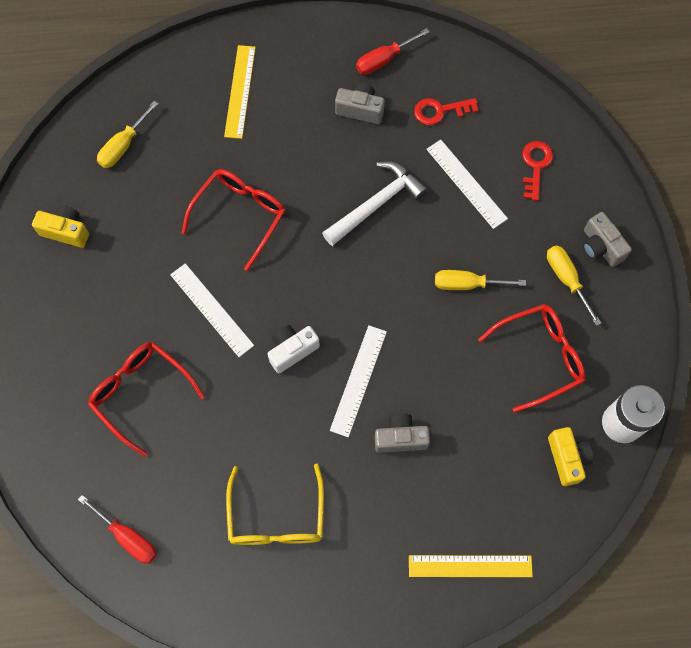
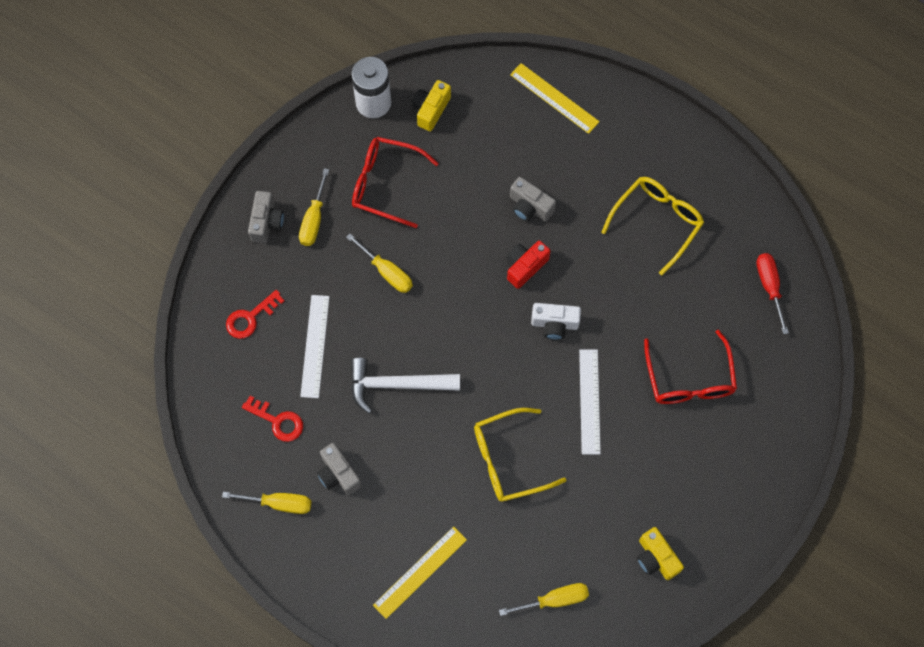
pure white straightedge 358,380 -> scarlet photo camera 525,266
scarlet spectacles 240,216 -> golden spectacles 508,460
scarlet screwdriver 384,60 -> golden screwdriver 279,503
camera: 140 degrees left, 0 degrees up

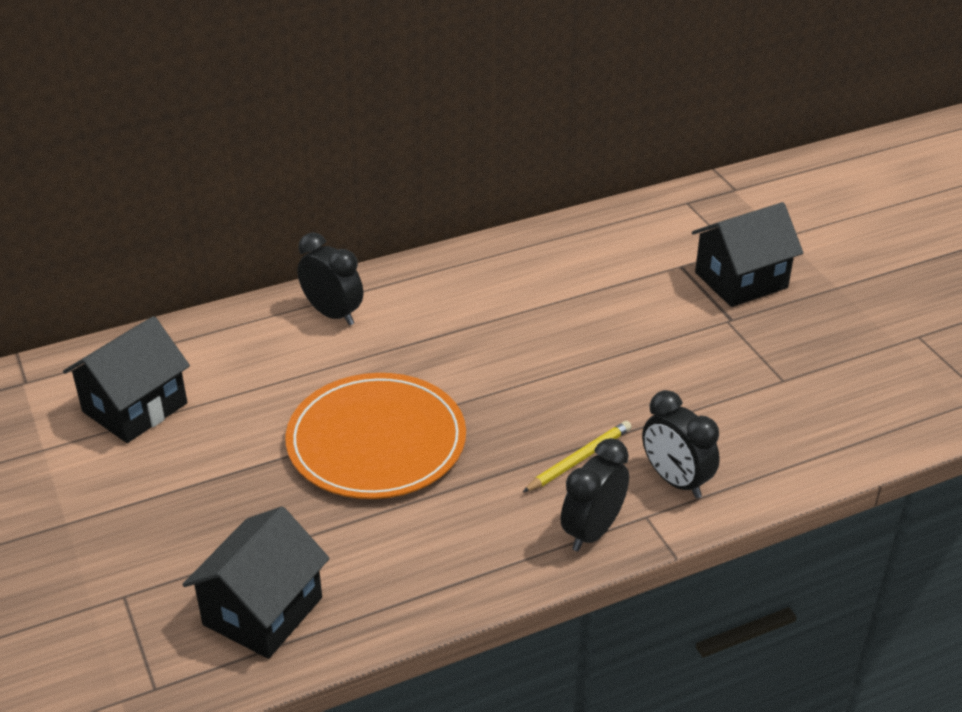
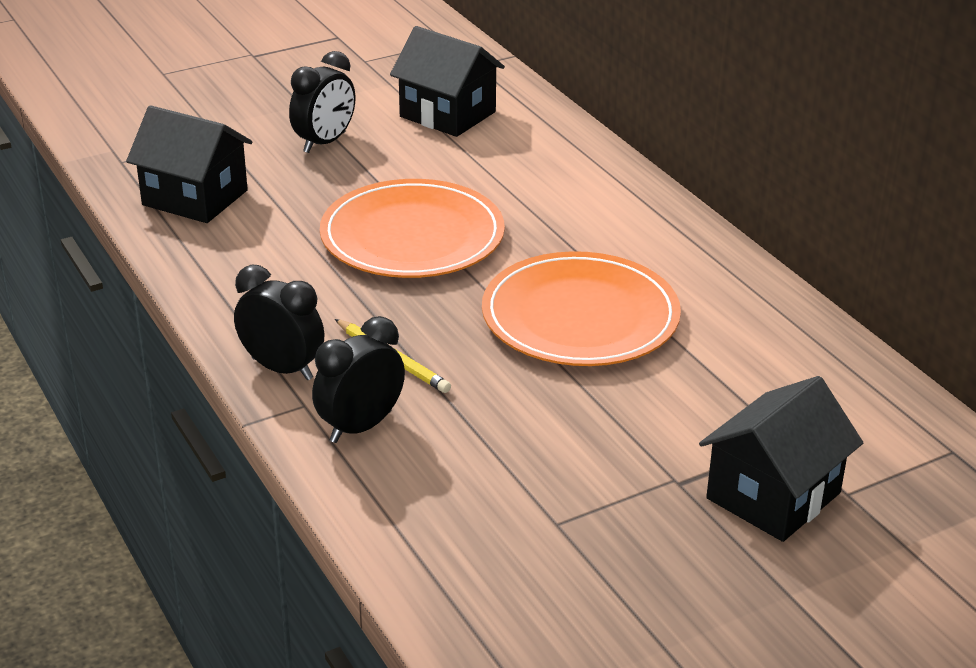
none -> orange-coloured dinner plate 580,316
ebony bedside clock 333,314 -> ebony bedside clock 324,142, move
ebony house 741,280 -> ebony house 773,496, 75 degrees clockwise
camera: 85 degrees right, 5 degrees down

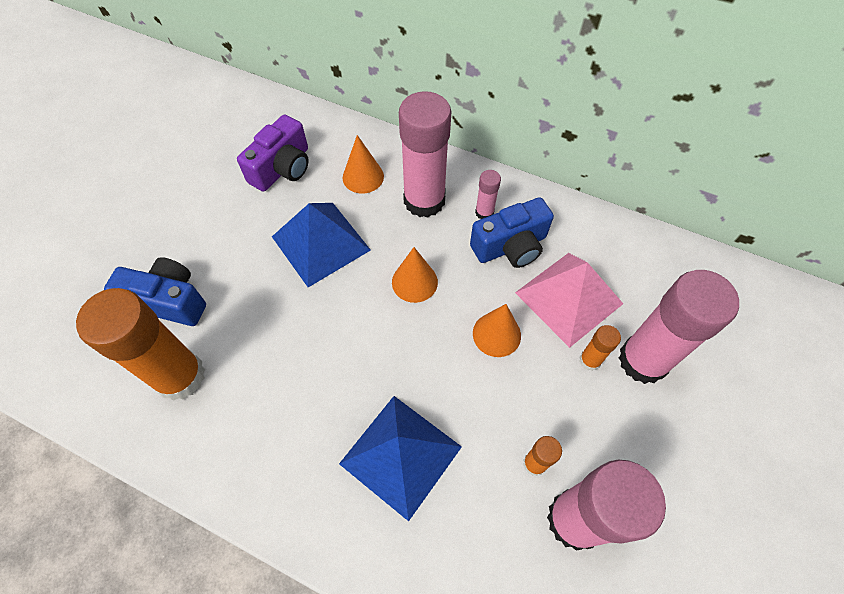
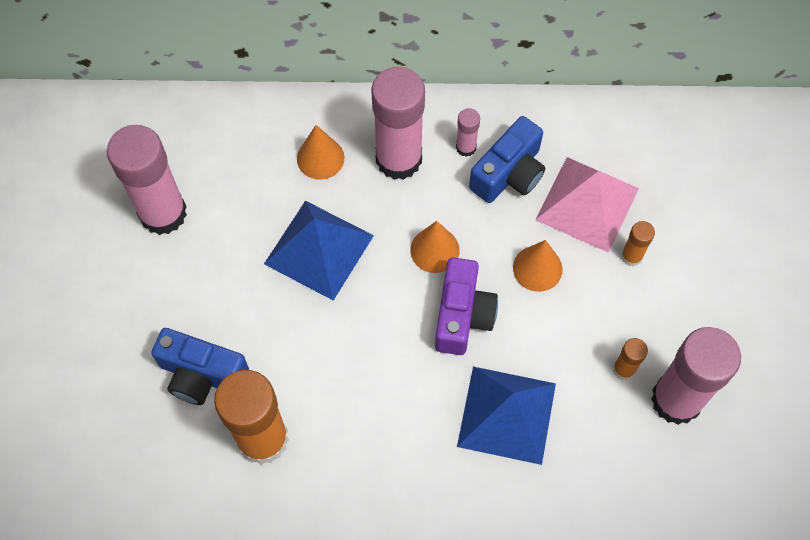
purple photo camera 282,168 -> purple photo camera 462,315, move
pink glue 643,360 -> pink glue 163,213, move
royal blue photo camera 169,301 -> royal blue photo camera 202,374, 150 degrees counterclockwise
camera: 25 degrees left, 5 degrees up

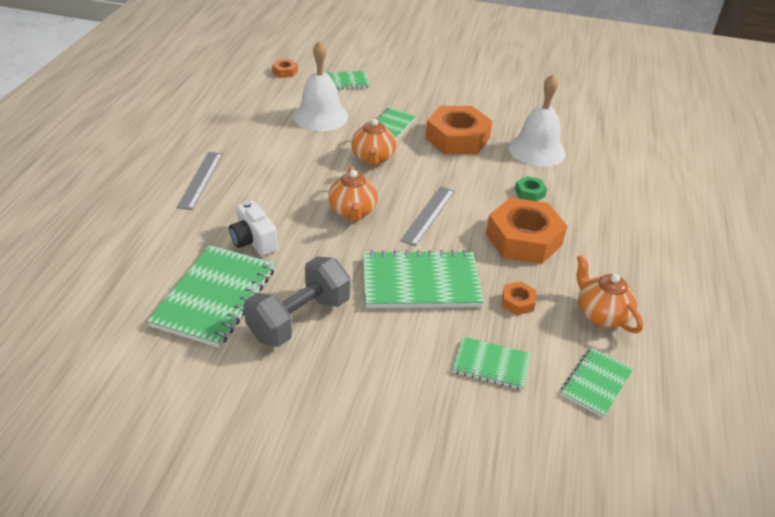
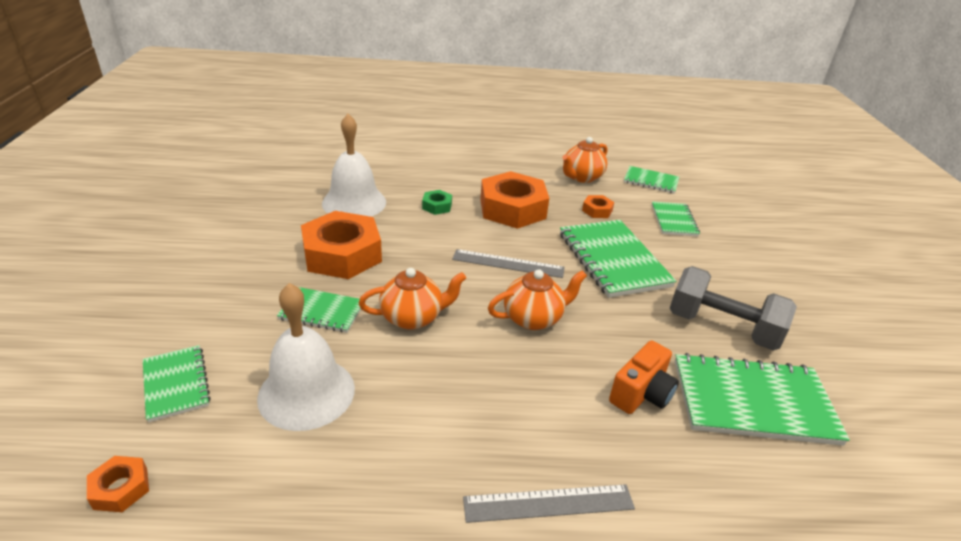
pure white photo camera 253,241 -> orange-coloured photo camera 641,393
camera: 105 degrees left, 5 degrees down

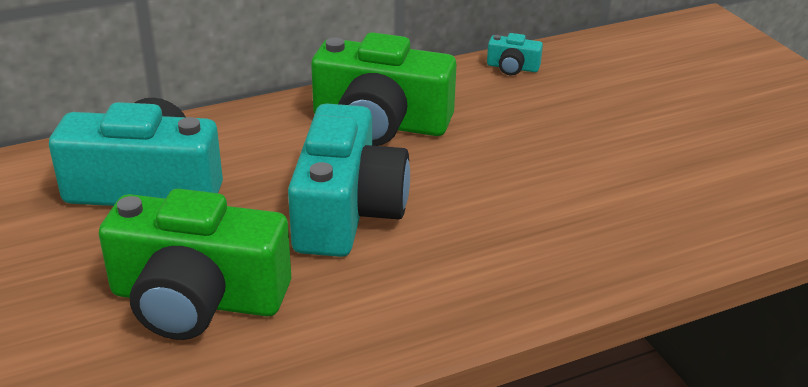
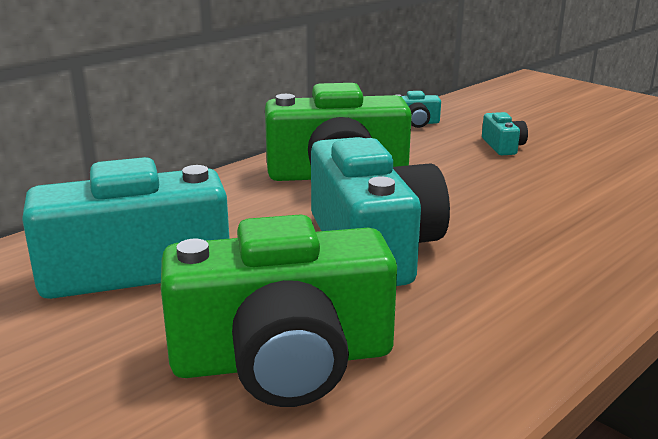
none -> teal photo camera 503,146
camera: 20 degrees left, 10 degrees down

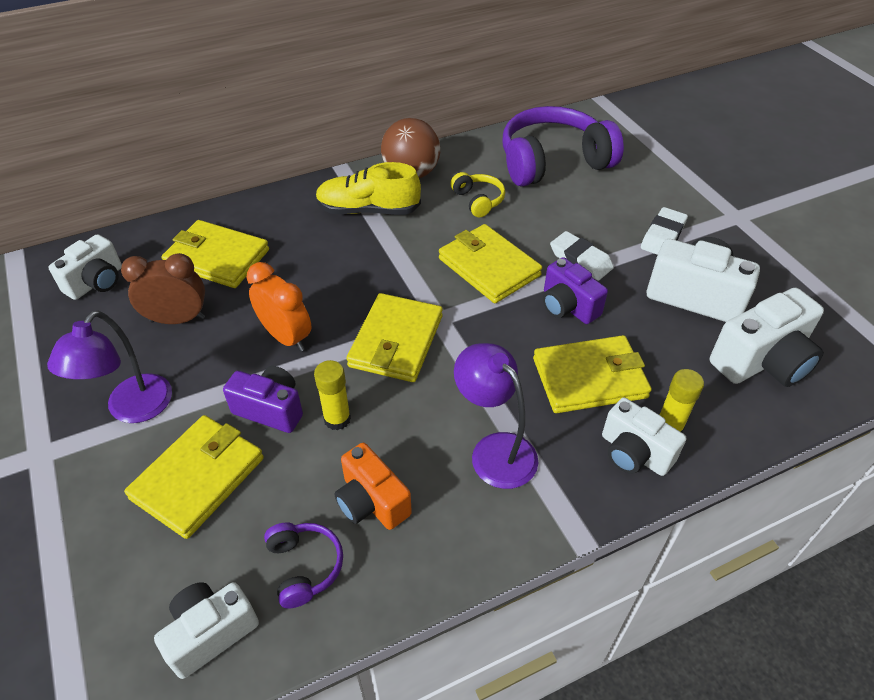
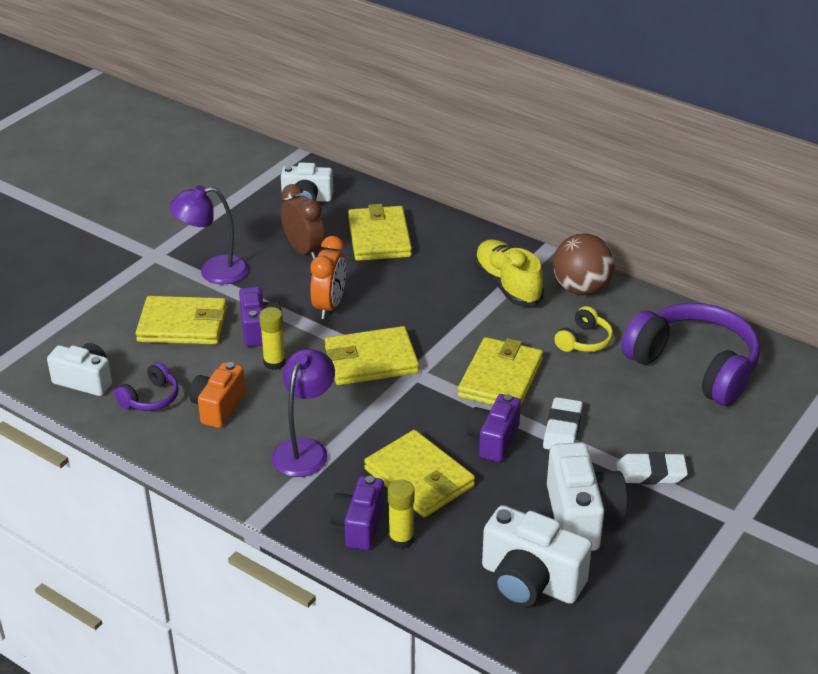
pure white photo camera 634,453 -> purple photo camera 359,525
camera: 60 degrees right, 10 degrees down

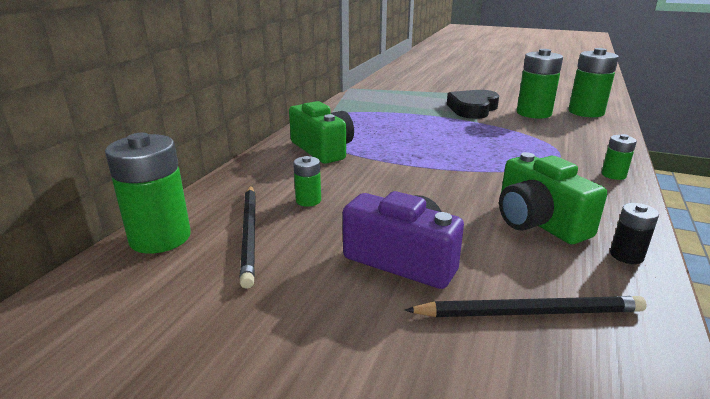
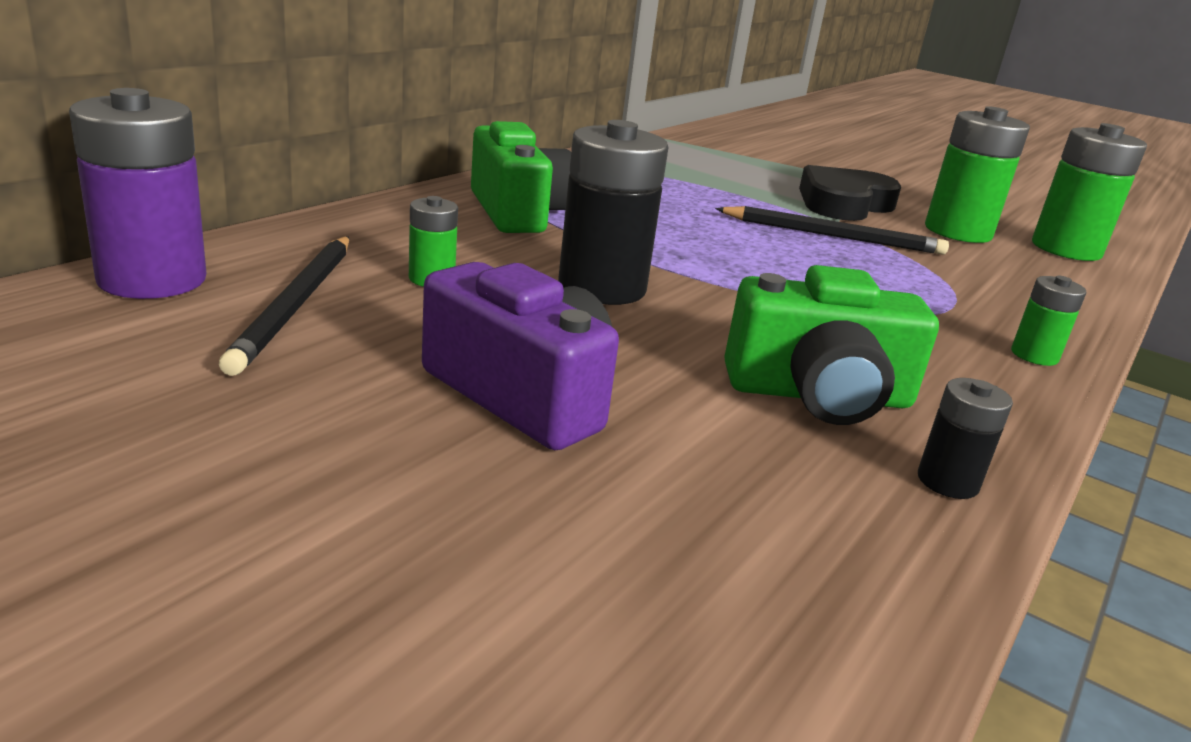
none -> ebony AA battery 602,287
ebony lead pencil 529,312 -> ebony lead pencil 833,236, move
leaf-green AA battery 160,238 -> purple AA battery 152,279
leaf-green photo camera 538,222 -> leaf-green photo camera 819,395, 75 degrees counterclockwise
camera: 10 degrees right, 0 degrees up

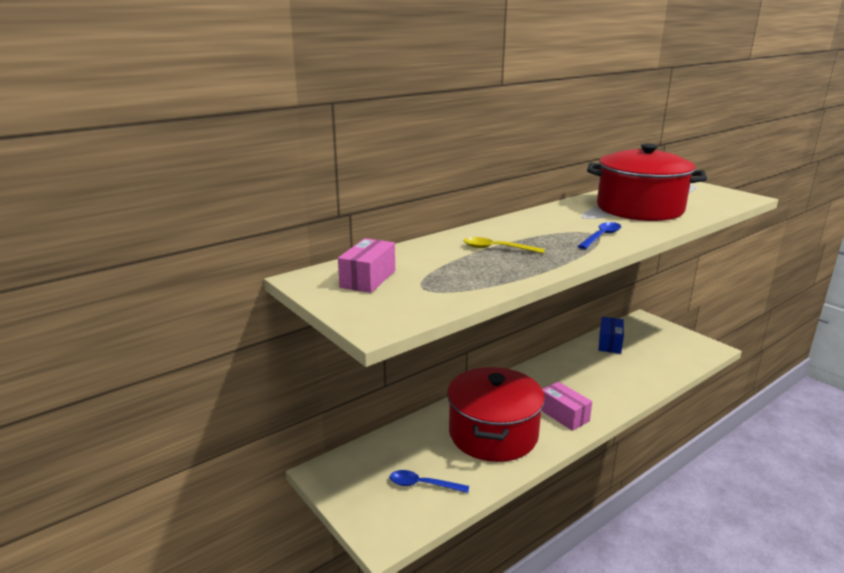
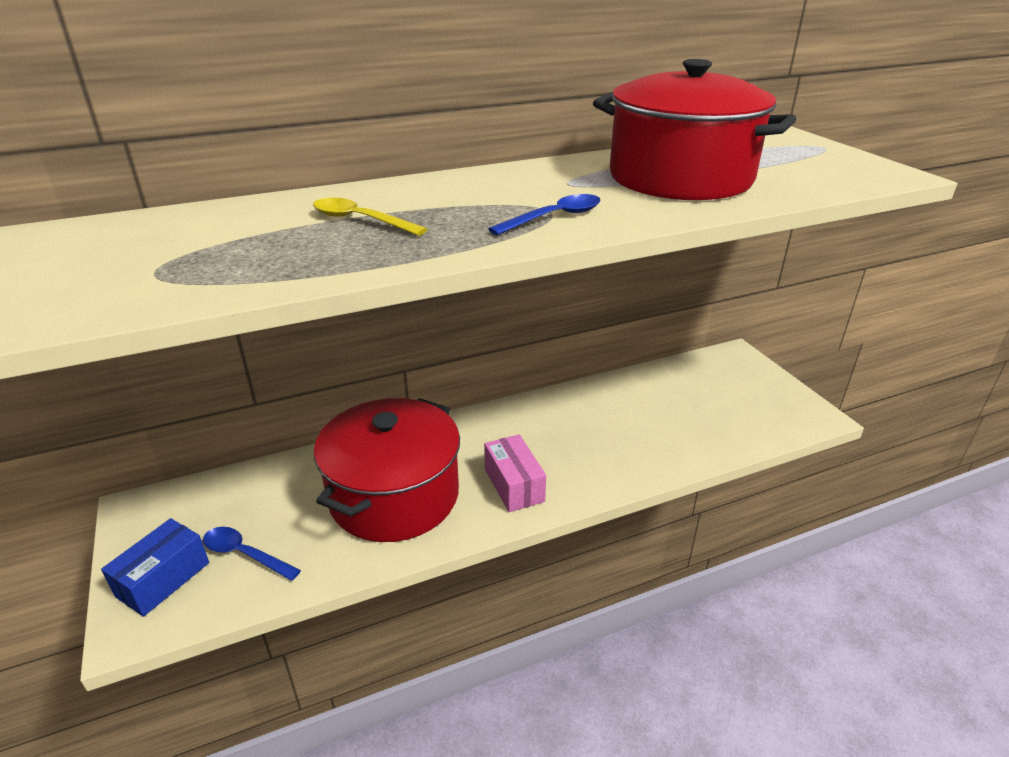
pink box 368,279 -> none
royal blue box 610,343 -> royal blue box 163,579, move
camera: 15 degrees right, 10 degrees up

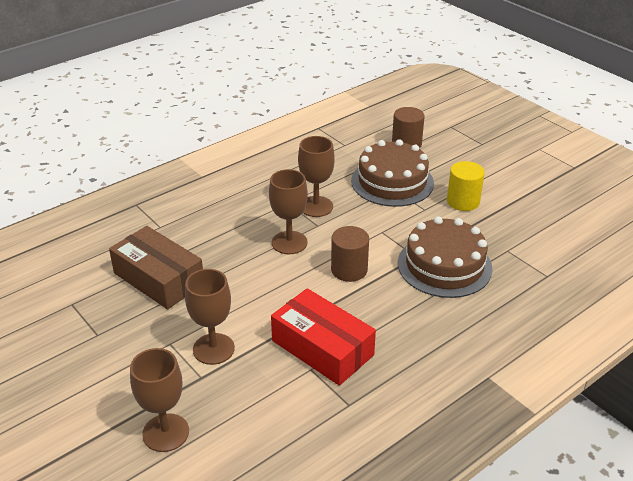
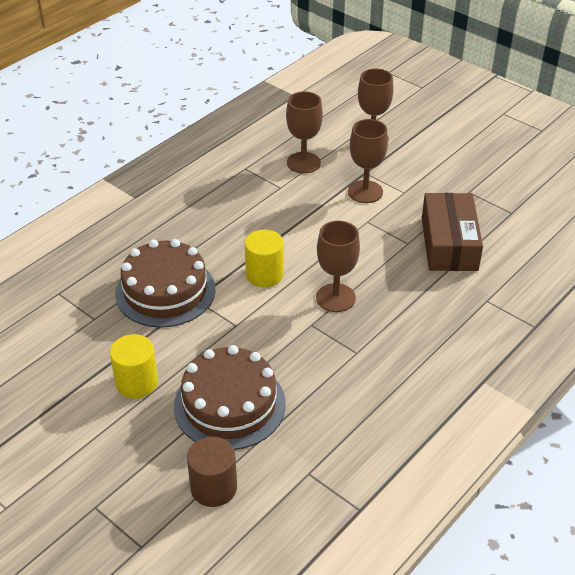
scarlet box 322,348 -> none
brown chalice 316,206 -> brown chalice 303,163, move
brown solid cylinder 349,270 -> golden solid cylinder 264,274
brown box 159,278 -> brown box 449,243, 60 degrees clockwise
camera: 170 degrees right, 5 degrees up

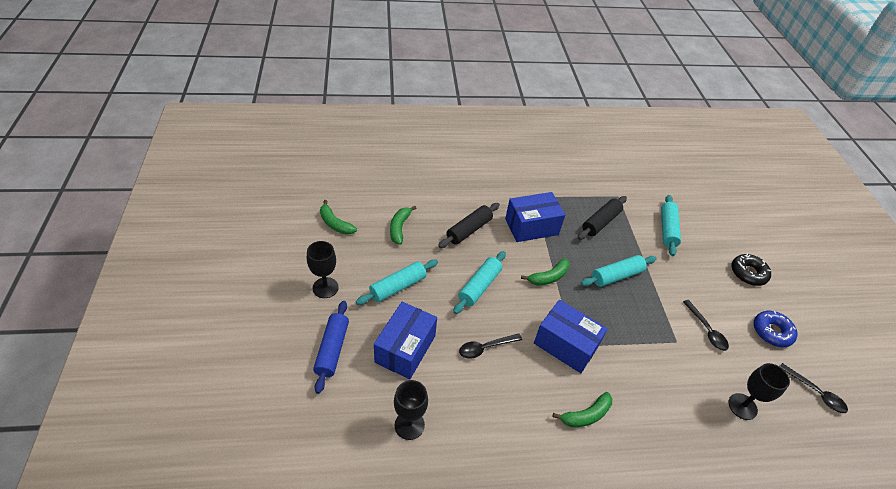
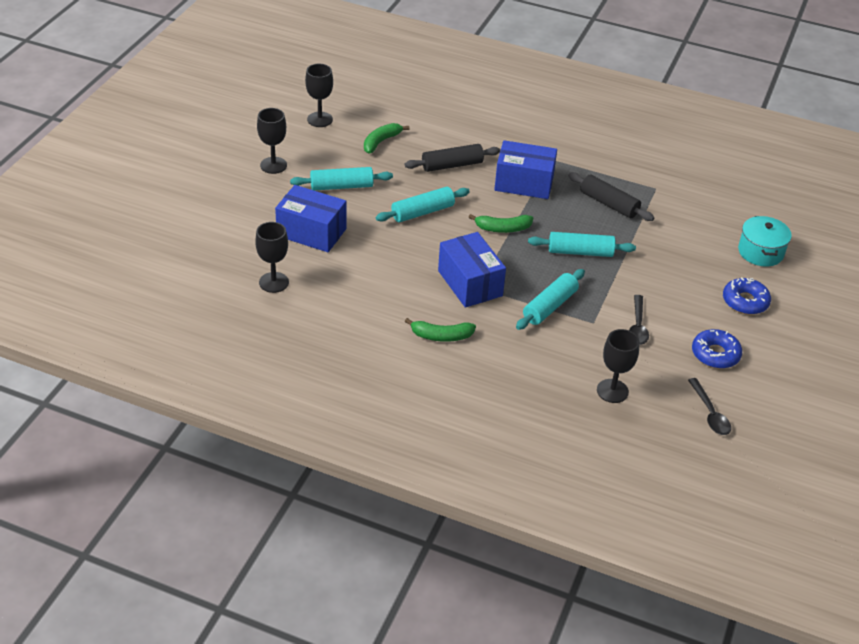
royal blue dough roller 332,349 -> none
ebony teaspoon 485,348 -> none
none -> teal pot 760,252
teal dough roller 667,229 -> teal dough roller 549,306, move
leaf-green banana fruit 335,224 -> ebony chalice 320,119
ebony doughnut 748,273 -> royal blue doughnut 745,301
royal blue box 405,349 -> royal blue box 311,232, 60 degrees clockwise
ebony dough roller 600,222 -> ebony dough roller 609,204, 60 degrees clockwise
camera: 30 degrees right, 5 degrees down

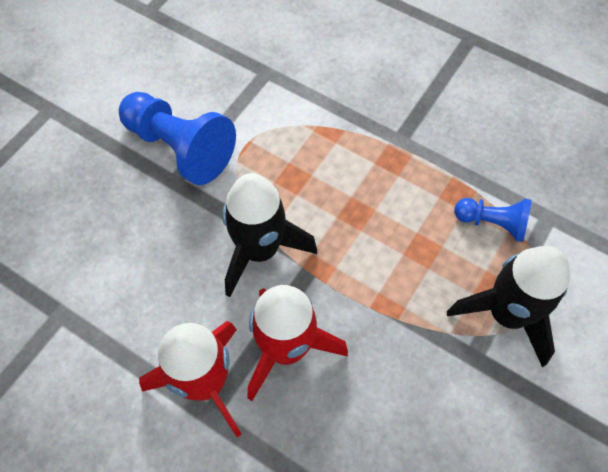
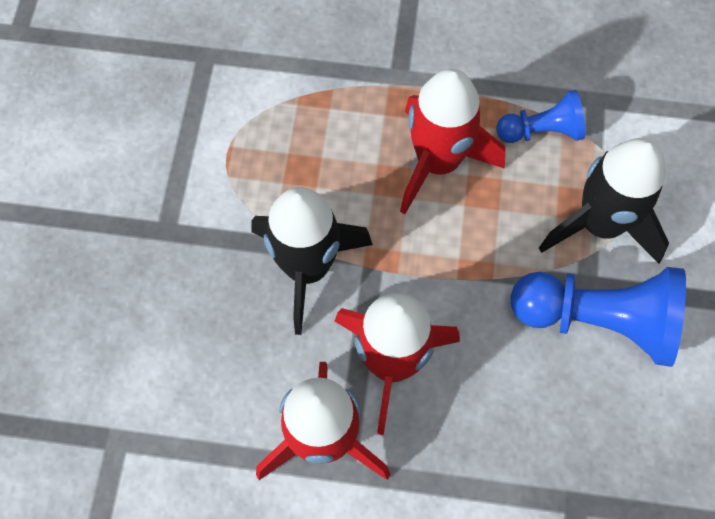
none -> scarlet spaceship 438,162
royal blue pawn 180,148 -> royal blue pawn 598,320, move
camera: 25 degrees left, 5 degrees up

